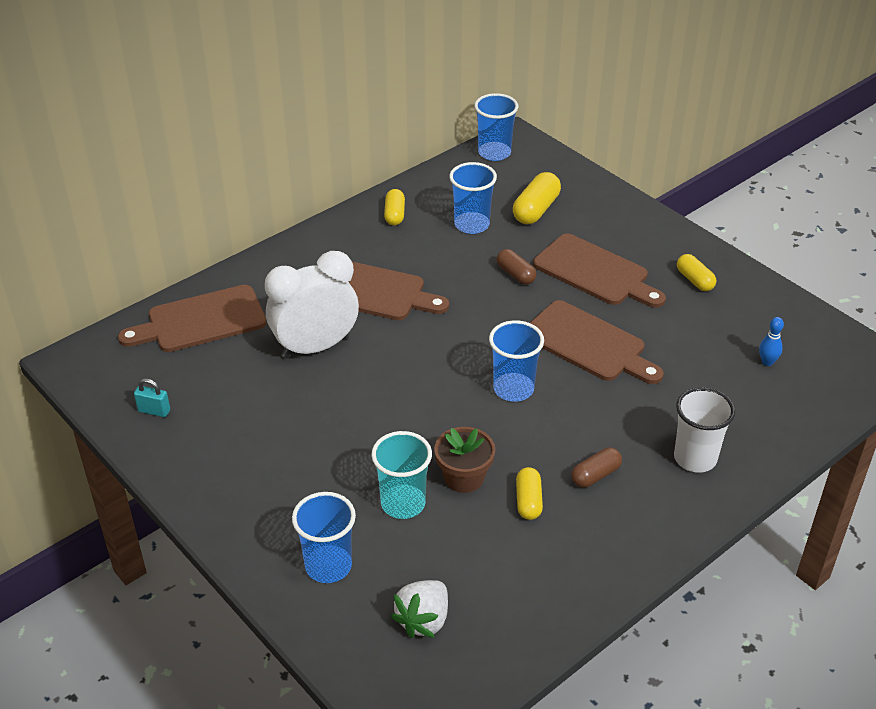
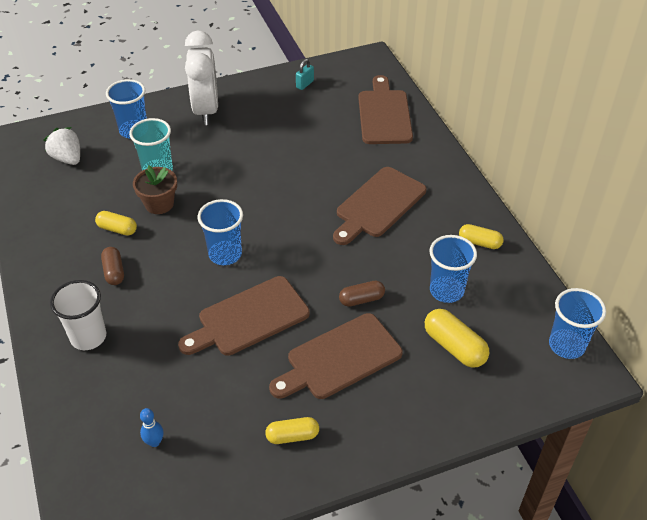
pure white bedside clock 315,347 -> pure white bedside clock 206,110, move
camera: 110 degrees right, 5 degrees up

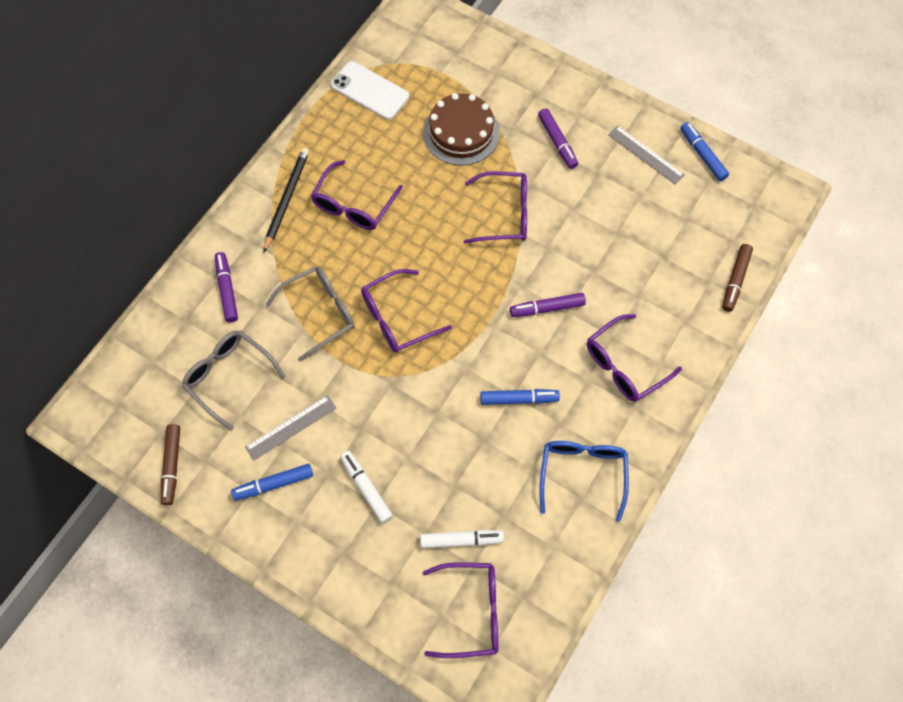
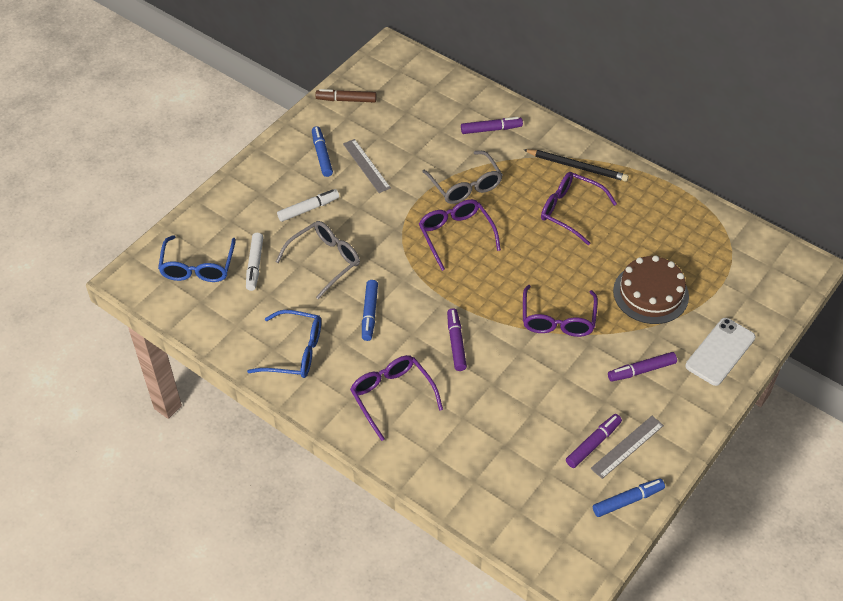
brown marker pen 735,280 -> none
none -> purple marker pen 593,444
gray spectacles 228,376 -> gray spectacles 325,261, move
pure white smartphone 370,91 -> pure white smartphone 720,351, move
purple spectacles 472,611 -> royal blue spectacles 198,267
camera: 95 degrees right, 15 degrees down

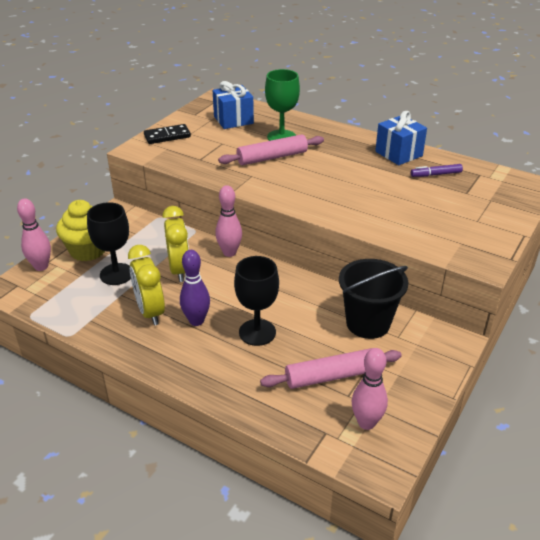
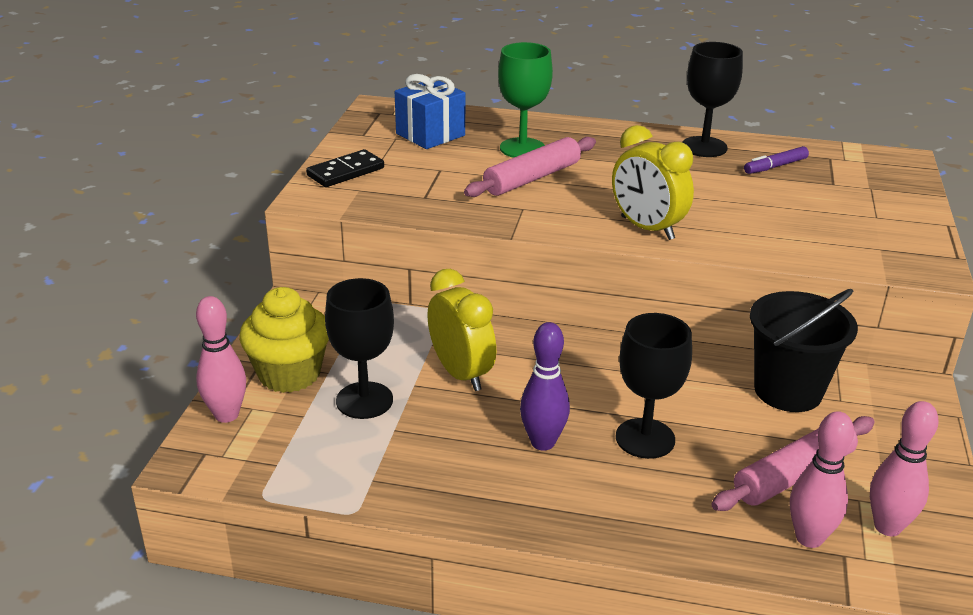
golden bedside clock 150,312 -> golden bedside clock 647,228, move
pink tenpin 229,252 -> pink tenpin 809,538, move
royal blue gift 398,154 -> ebony chalice 704,147
camera: 20 degrees left, 5 degrees down

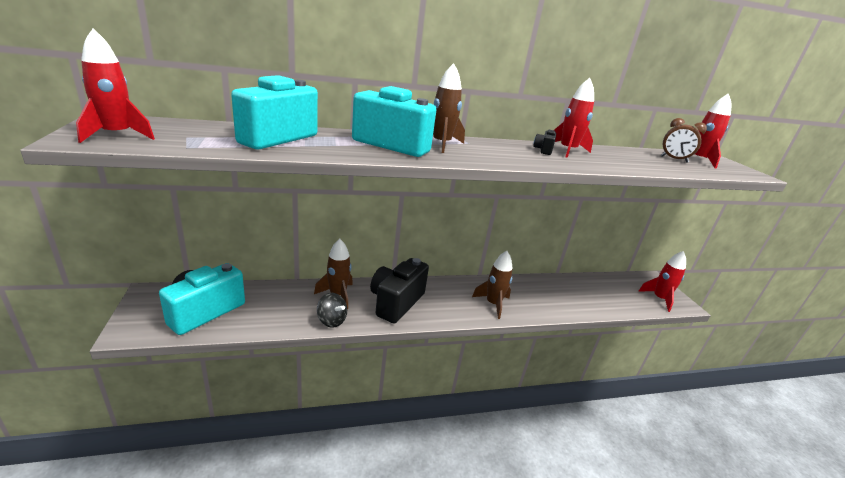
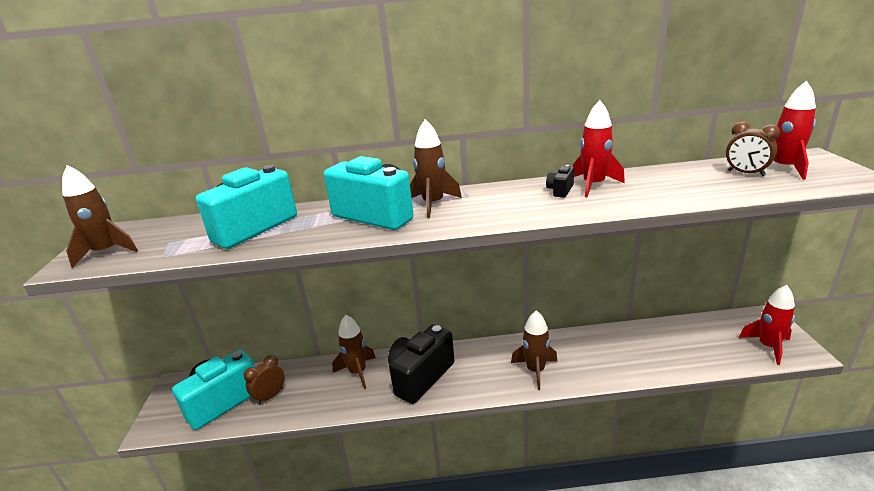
ebony toy top 331,320 -> none
none -> brown bedside clock 270,396
scarlet spaceship 117,135 -> brown spaceship 106,252
camera: 15 degrees right, 0 degrees up

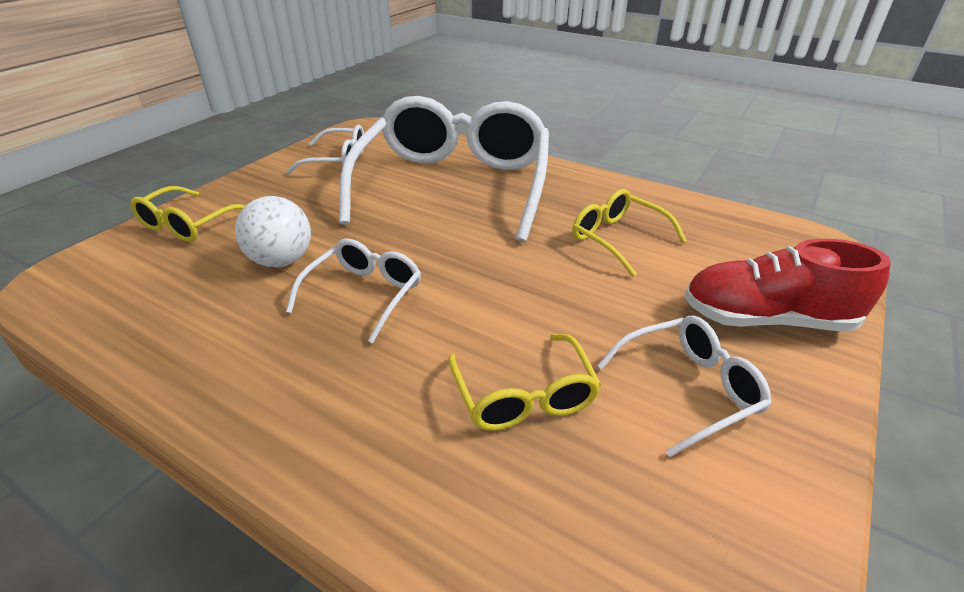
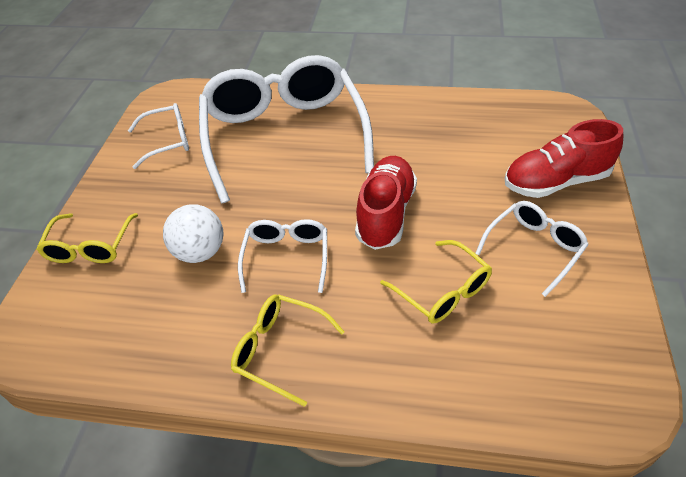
none -> scarlet shoe 386,214
golden spectacles 617,238 -> golden spectacles 279,350, move
camera: 20 degrees left, 10 degrees up

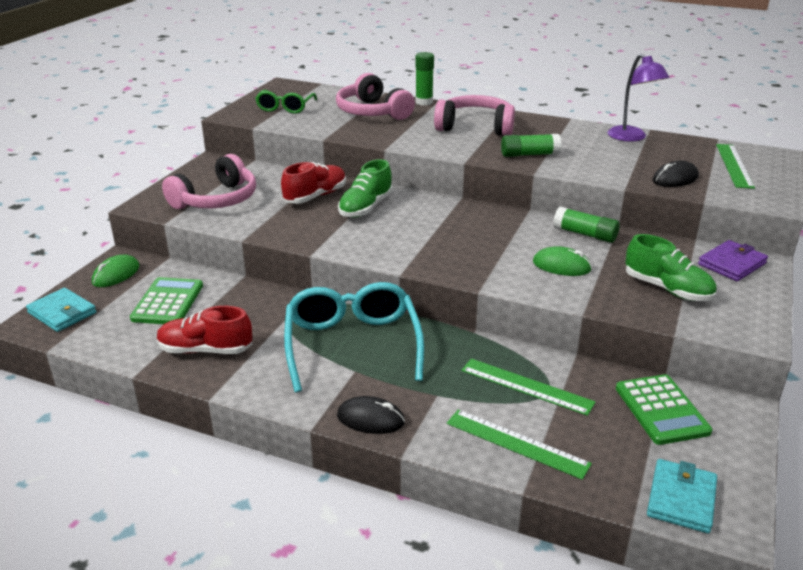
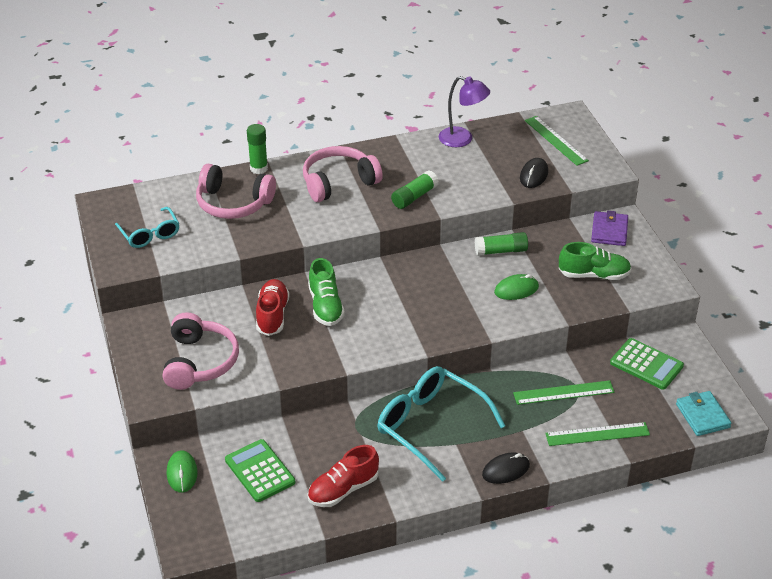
teal card wallet 62,313 -> none
leaf-green spectacles 285,108 -> teal spectacles 150,234
camera: 40 degrees left, 10 degrees up

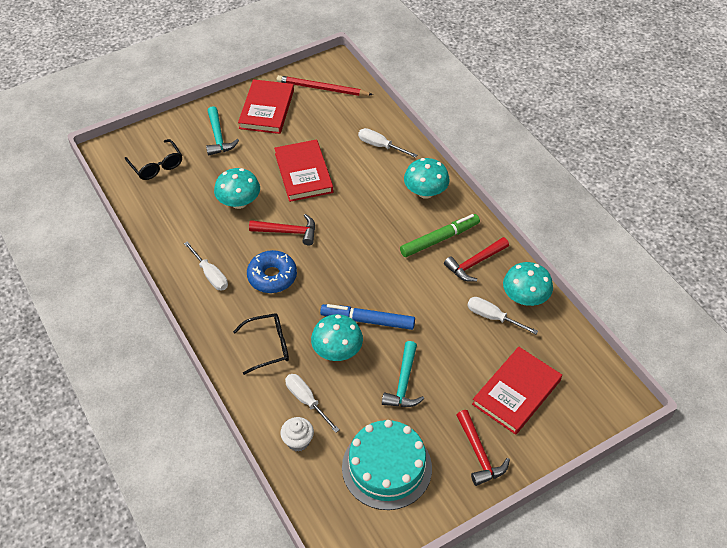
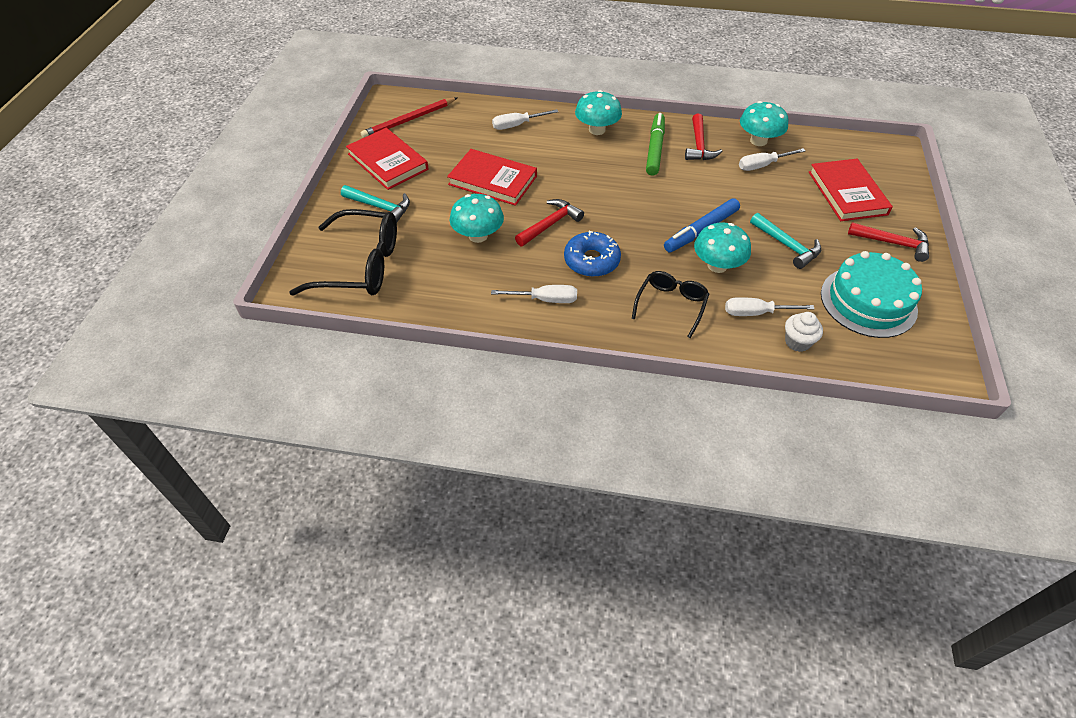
ebony spectacles 156,165 -> ebony spectacles 360,265, x1.69
camera: 50 degrees left, 0 degrees up

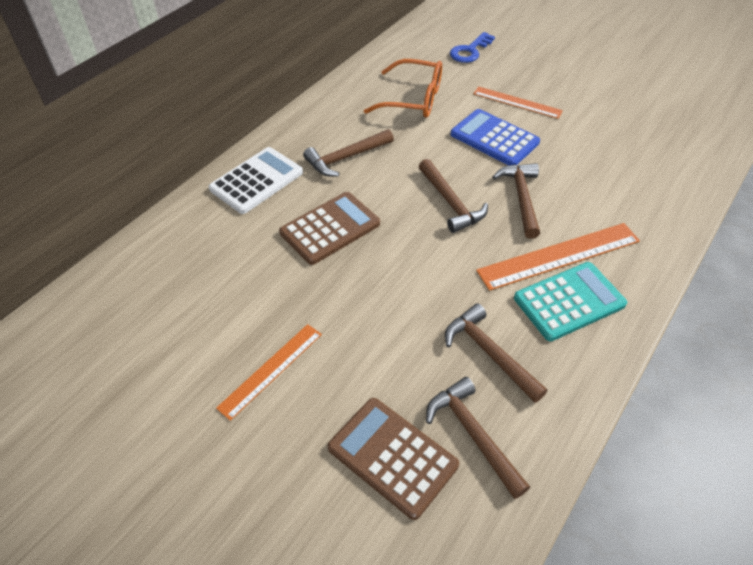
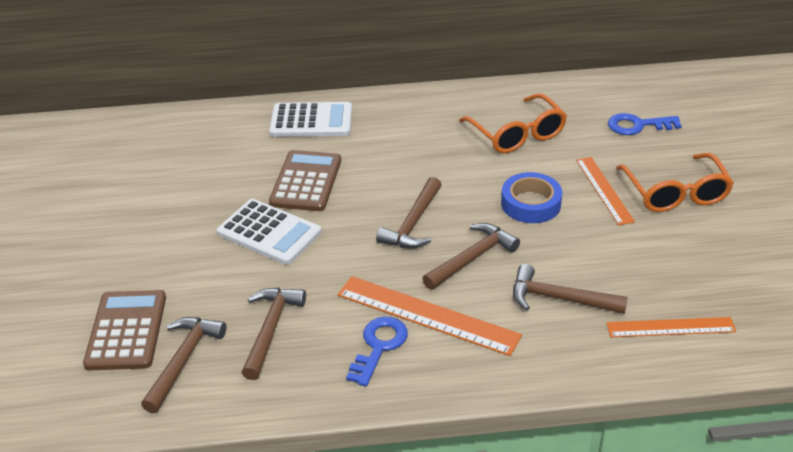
none -> pure white calculator 269,232
none -> orange-coloured spectacles 675,193
orange-coloured straightedge 271,370 -> orange-coloured straightedge 670,327, move
brown claw hammer 346,158 -> brown claw hammer 559,298, move
royal blue calculator 494,138 -> royal blue sticky tape 531,203
teal calculator 569,301 -> royal blue door key 379,346
brown calculator 330,228 -> brown calculator 306,181, 90 degrees counterclockwise
camera: 50 degrees right, 10 degrees down

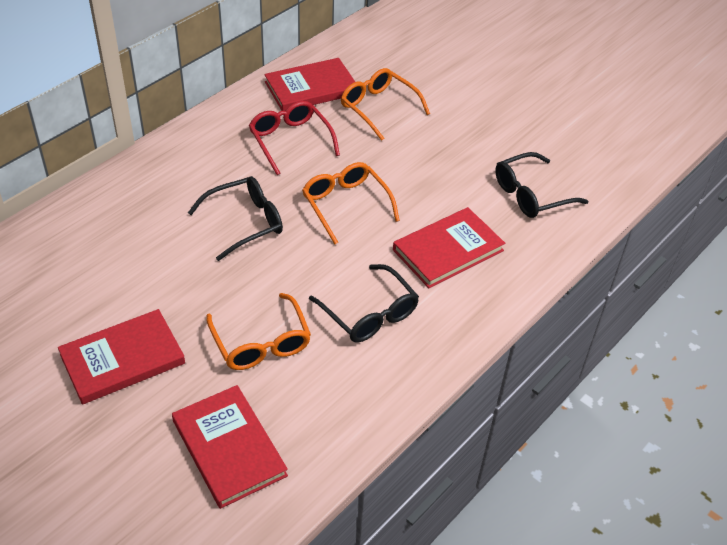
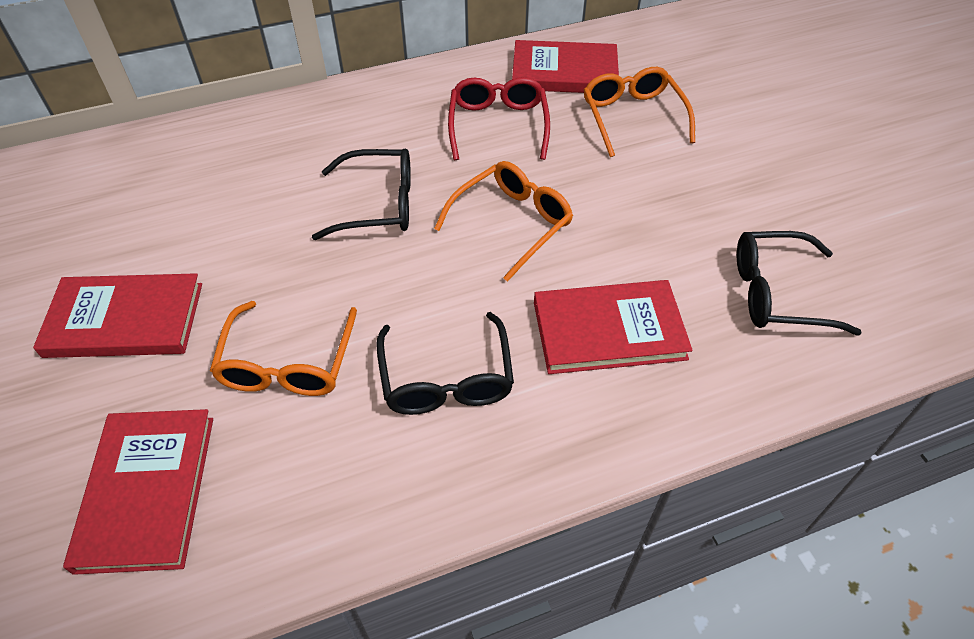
orange-coloured spectacles 345,205 -> orange-coloured spectacles 512,223, 45 degrees clockwise
camera: 30 degrees right, 5 degrees up

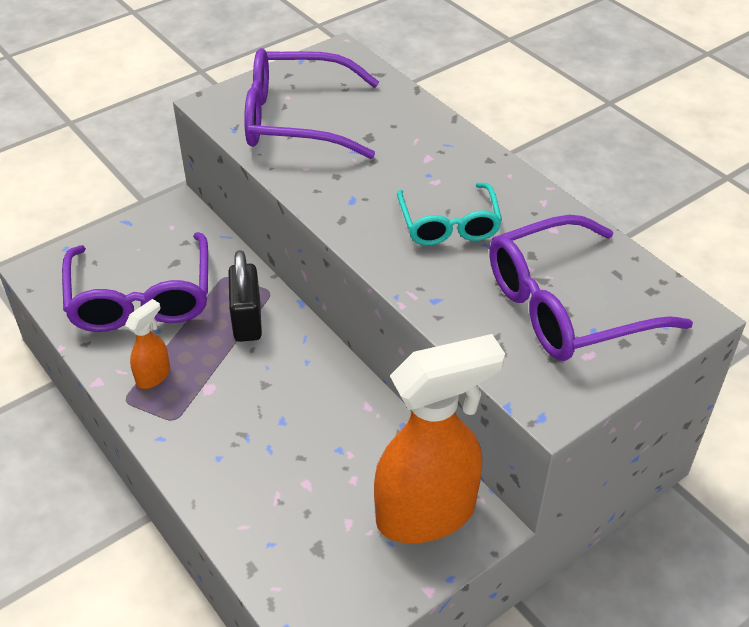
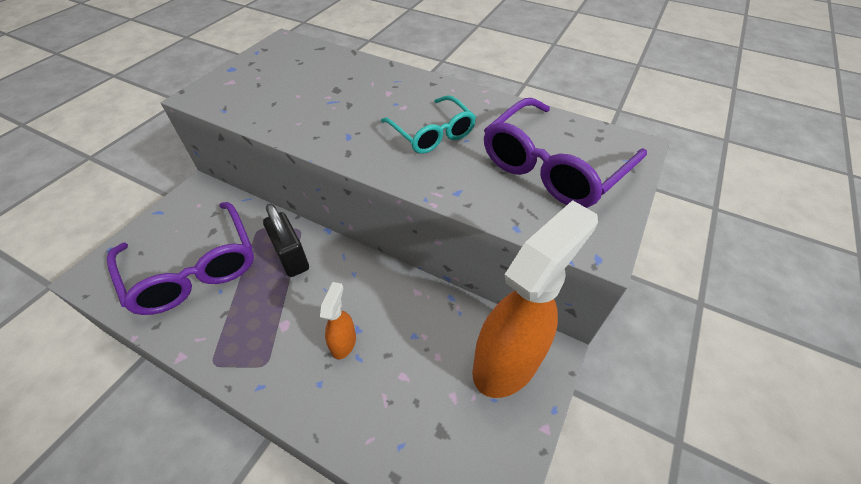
purple spectacles 297,120 -> none
orange-coloured spray cleaner 154,376 -> orange-coloured spray cleaner 343,342, move
camera: 25 degrees left, 5 degrees up

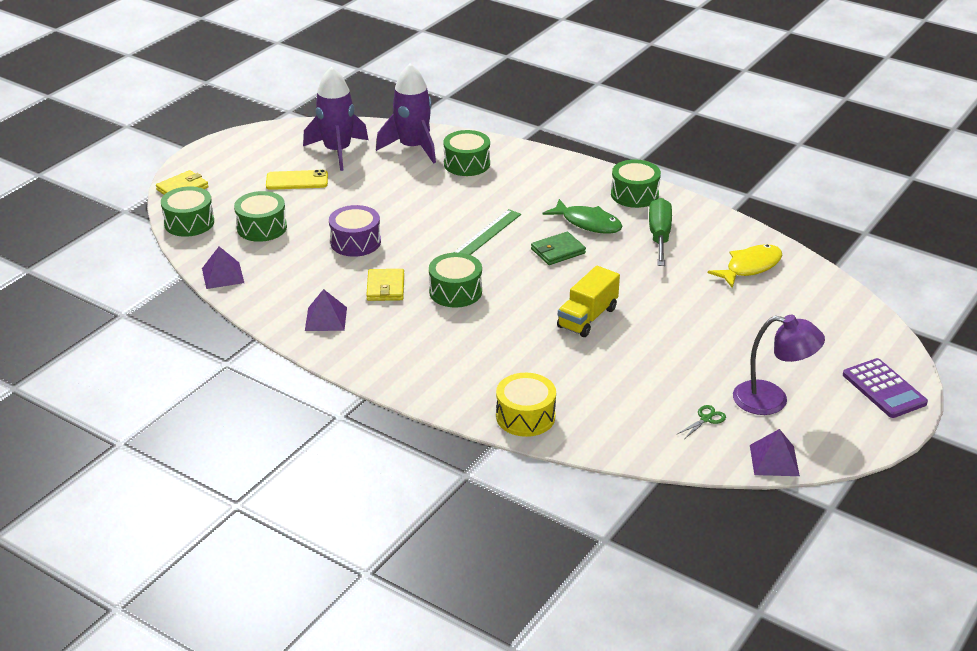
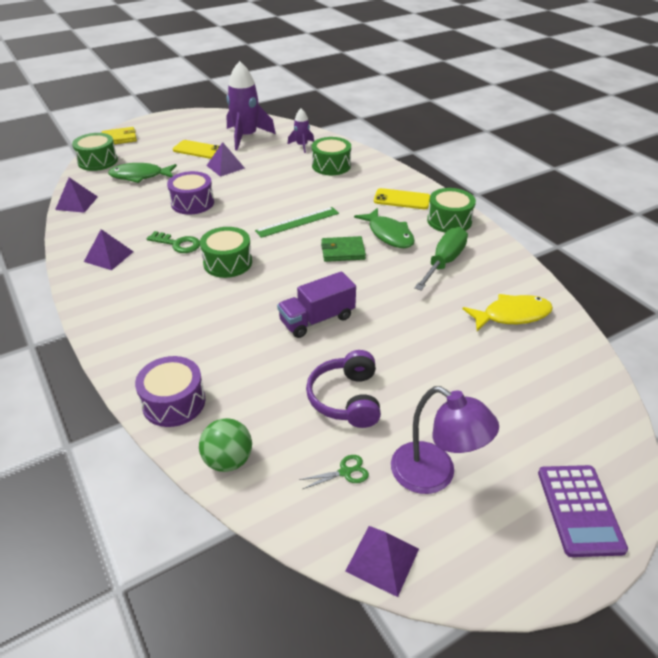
none -> leaf-green ball 228,460
none -> purple pyramid 225,167
none -> purple headphones 346,399
none -> golden smartphone 402,199
leaf-green drum 262,227 -> leaf-green toy fish 140,176
golden card wallet 385,287 -> leaf-green door key 178,244
golden drum 525,417 -> purple drum 174,402
golden truck 587,317 -> purple truck 317,319
purple spaceship 413,148 -> purple spaceship 302,146, x0.51
camera: 25 degrees right, 5 degrees up

